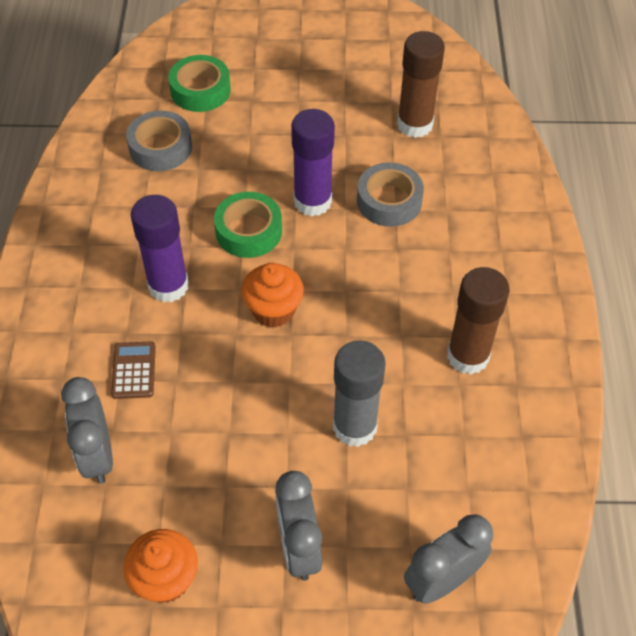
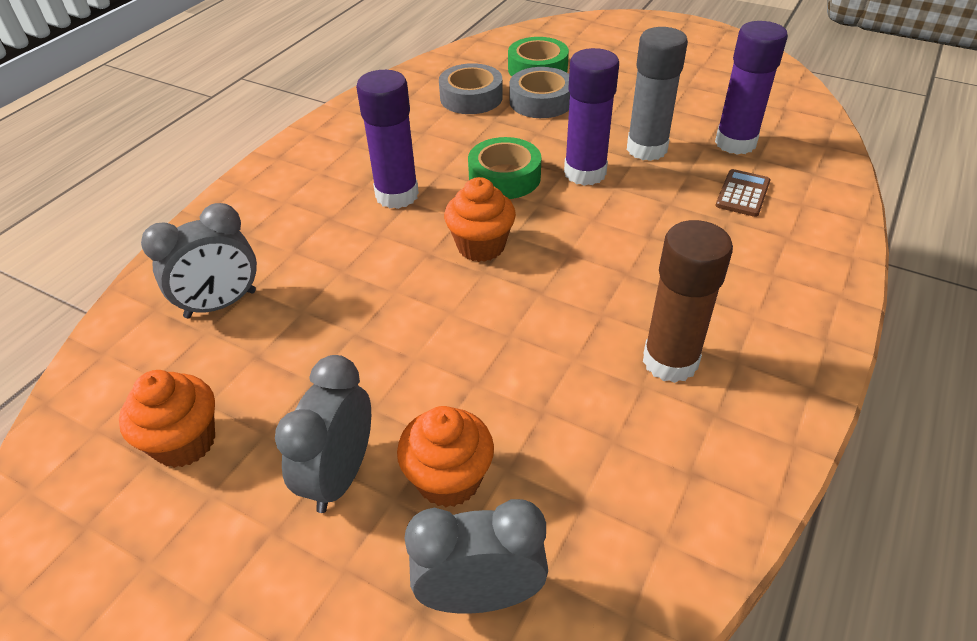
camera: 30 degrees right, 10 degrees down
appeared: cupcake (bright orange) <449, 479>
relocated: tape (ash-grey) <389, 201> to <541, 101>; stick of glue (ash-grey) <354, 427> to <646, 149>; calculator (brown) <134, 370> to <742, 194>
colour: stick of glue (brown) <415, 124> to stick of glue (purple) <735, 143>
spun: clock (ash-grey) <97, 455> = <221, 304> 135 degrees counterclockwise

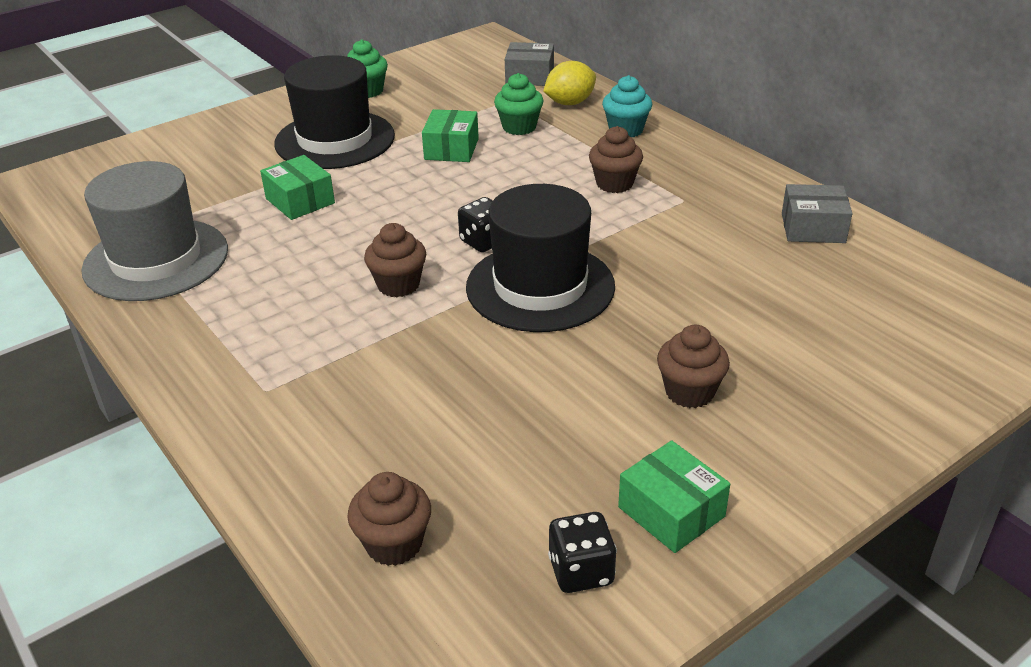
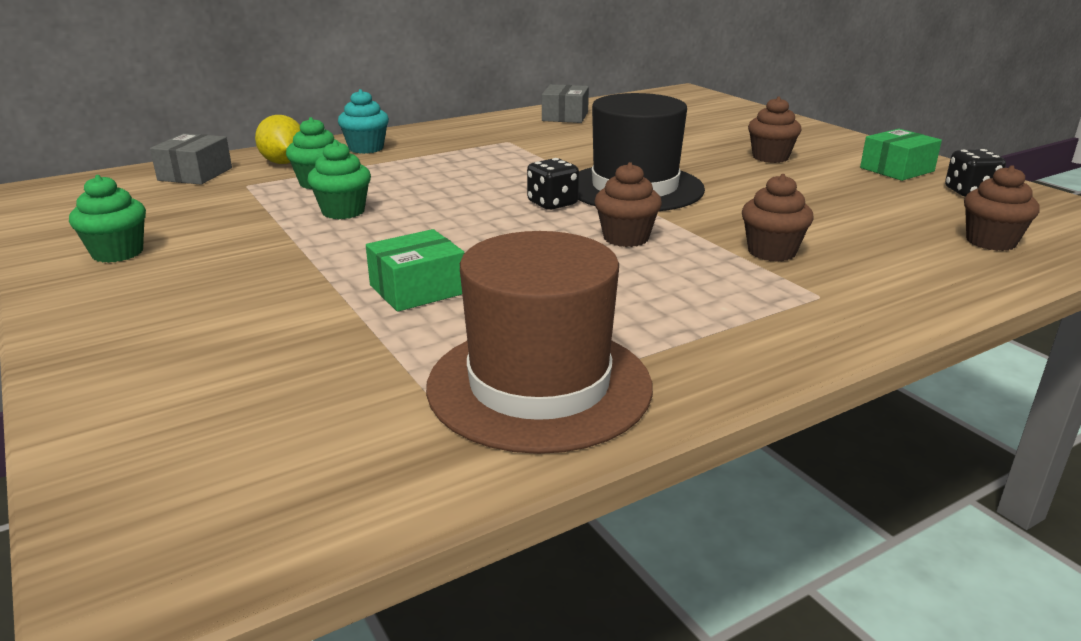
camera: 85 degrees left, 10 degrees down
missing: top hat (jet-black) <335, 140>
relocated: cupcake (brown) <614, 183> to <771, 252>
exchanged: parcel (green) <451, 149> to cupcake (green) <343, 211>
colour: top hat (ash-grey) <156, 259> to top hat (brown) <539, 385>

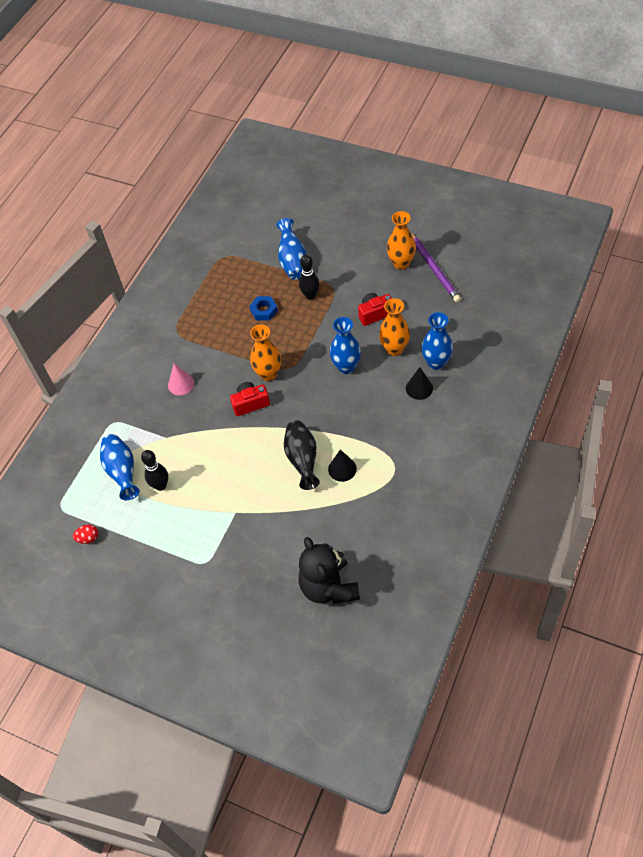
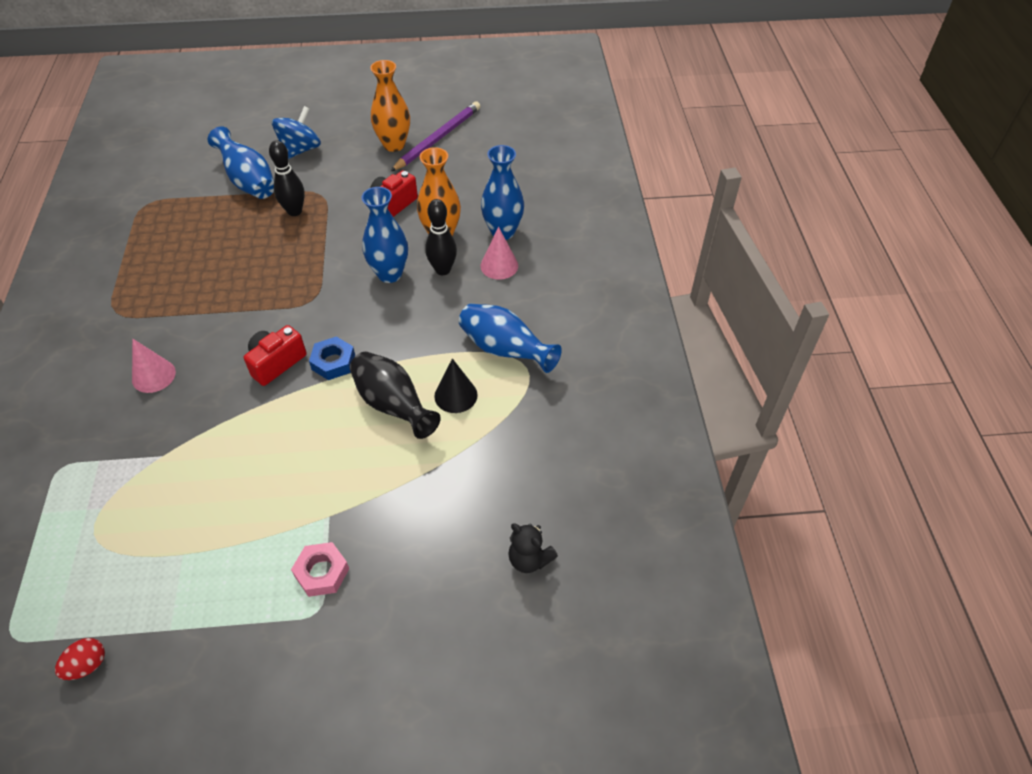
camera: 35 degrees left, 5 degrees down
missing: flower vase (bright orange) <268, 374>
appeared: spinning top (blue) <300, 150>; nut (pink) <322, 572>
relocated: nut (blue) <264, 311> to <333, 362>; flower vase (blue) <122, 472> to <505, 350>; skittle (jet-black) <160, 486> to <443, 270>
colour: solid cone (jet-black) <419, 388> to solid cone (pink) <499, 265>
spun: lead pencil (purple) <434, 268> = <437, 139> 90 degrees counterclockwise
size: teddy (jet-black) <328, 587> = <529, 559> x0.49

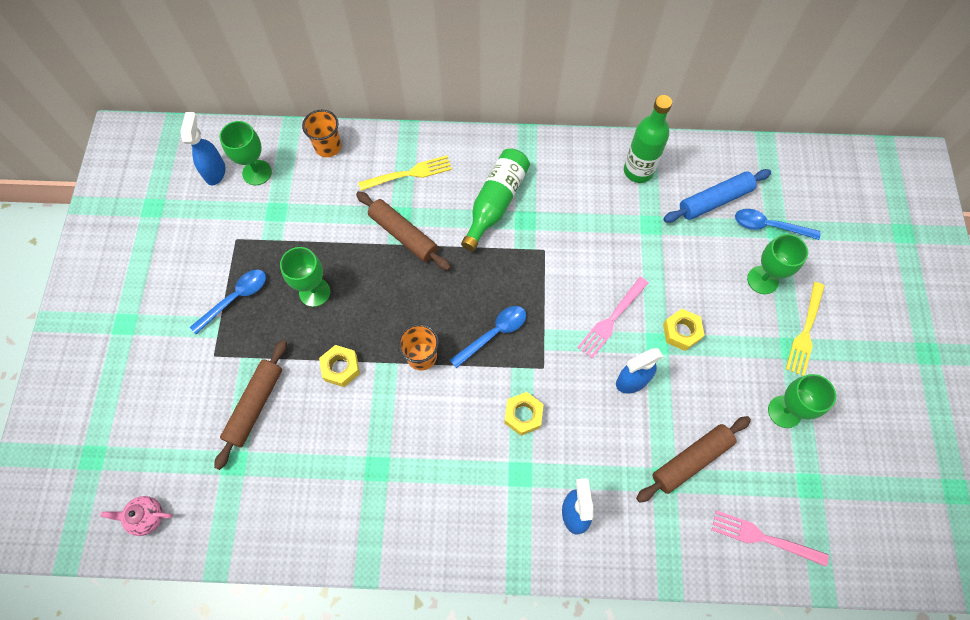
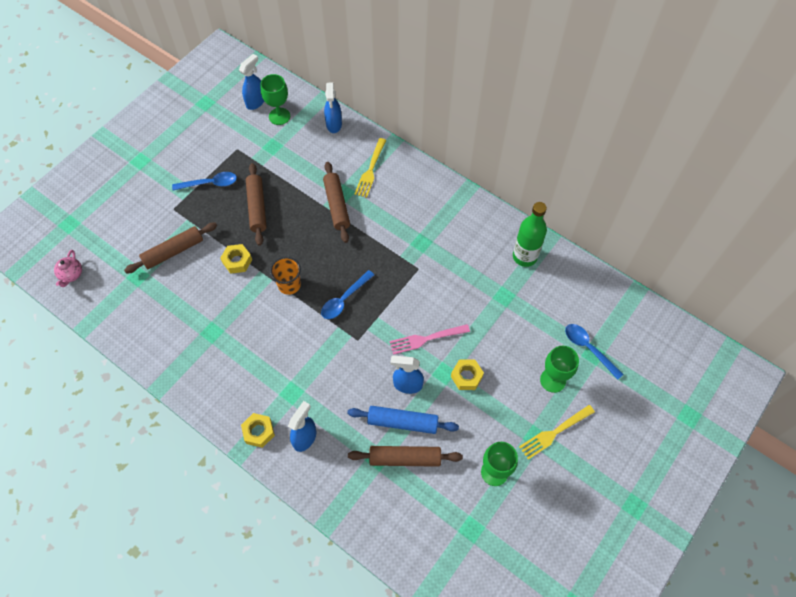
camera: 35 degrees right, 5 degrees down
missing: flask (green) <496, 203>; dinner fork (pink) <763, 538>
relocated: pastry roller (blue) <714, 200> to <402, 422>; nut (bright yellow) <523, 415> to <259, 432>
exchanged: tumbler (bright orange) <328, 147> to spray cleaner (blue) <334, 124>; chalice (green) <314, 292> to pastry roller (brown) <257, 207>
spun: dinner fork (bright yellow) <409, 173> = <370, 170> 90 degrees clockwise; spoon (blue) <494, 333> = <344, 300> 135 degrees clockwise; china teapot (pink) <147, 517> = <71, 275> 120 degrees counterclockwise

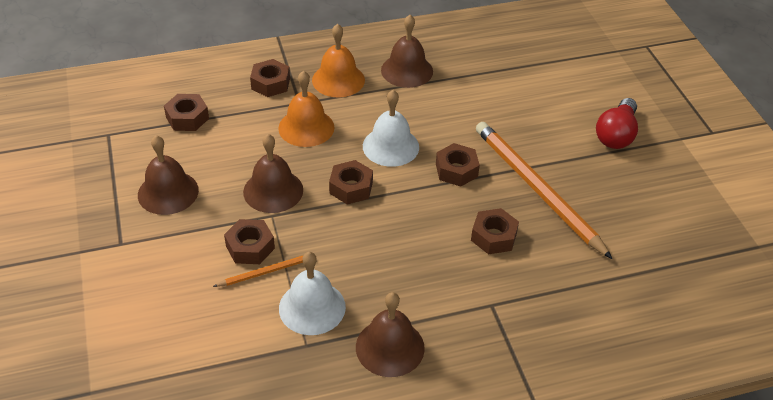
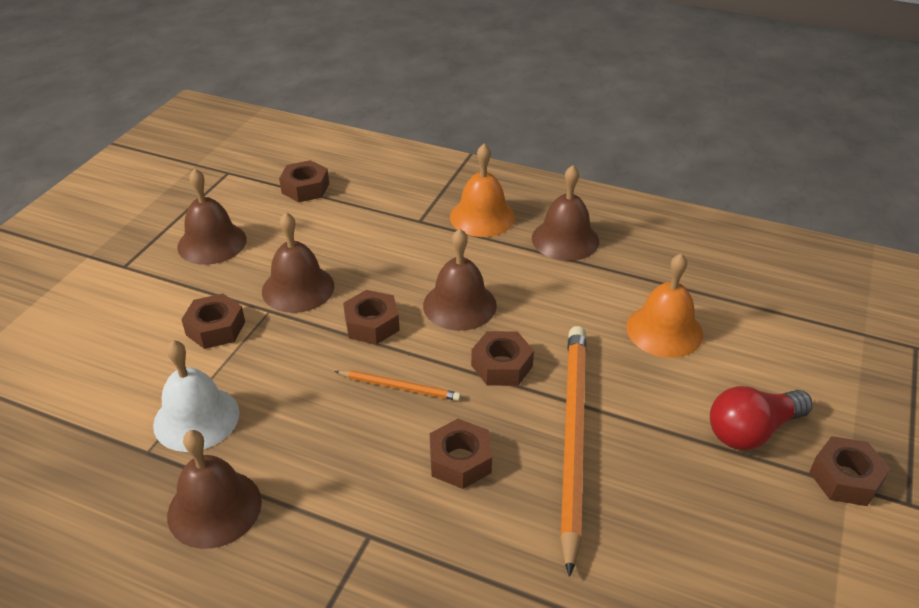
camera: 40 degrees right, 5 degrees down
relocated: nut (brown) <270, 83> to <845, 478>; bell (bright orange) <306, 127> to <664, 330>; lead pencil (bright orange) <266, 272> to <400, 387>
colour: bell (snow-white) <390, 146> to bell (brown) <459, 305>

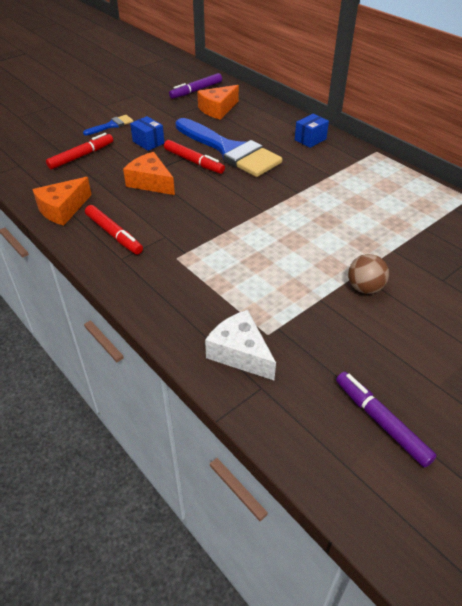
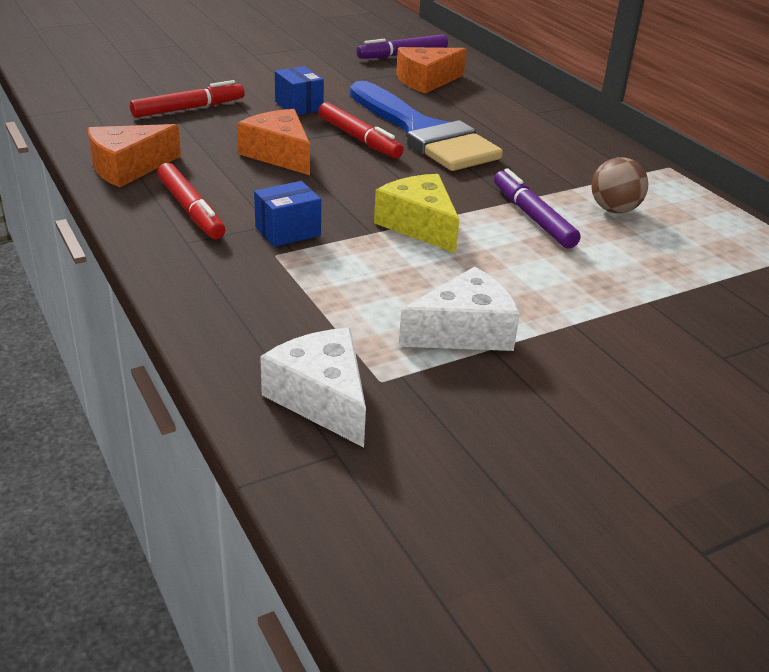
camera: 10 degrees right, 10 degrees down
missing: brush (blue) <111, 125>
appeared: piece of cheese (bright yellow) <419, 225>; piece of cheese (snow-white) <464, 331>
relocated: parcel (blue) <310, 139> to <288, 231>; ball (brown) <364, 288> to <614, 210>; marker pen (purple) <381, 422> to <532, 217>

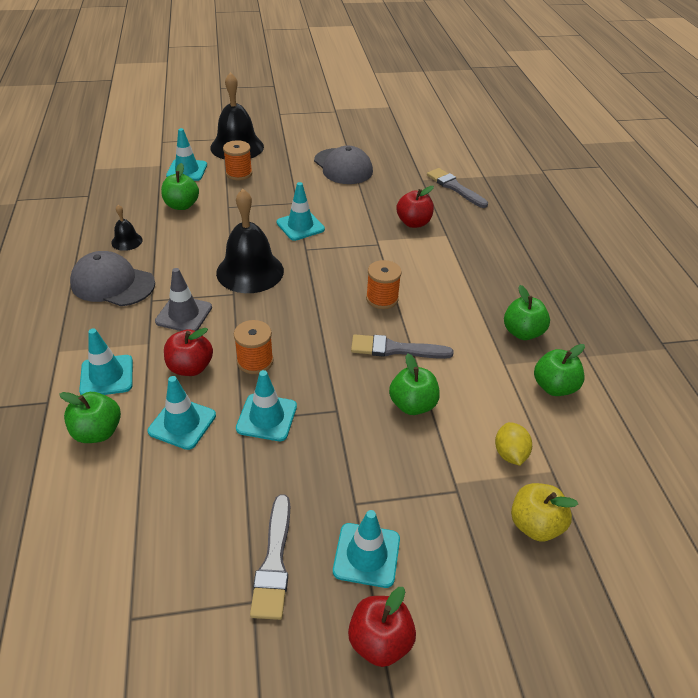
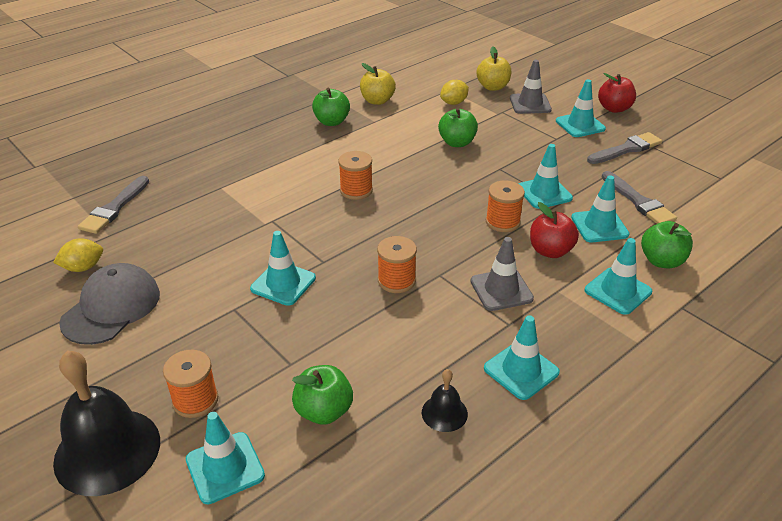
camera: 120 degrees left, 5 degrees down
missing: apple fruit (crimson) <413, 223>
appeared: traffic cone (ash-grey) <530, 104>; citrus fruit (bright yellow) <83, 267>
relocated: brush (ash-grey) <395, 349> to <638, 201>
exchanged: bell (jet-black) <250, 271> to reel of thread (bright orange) <396, 281>; cap (ash-grey) <112, 283> to traffic cone (teal) <521, 370>
colour: apple fruit (green) <554, 387> to apple fruit (bright yellow) <377, 101>

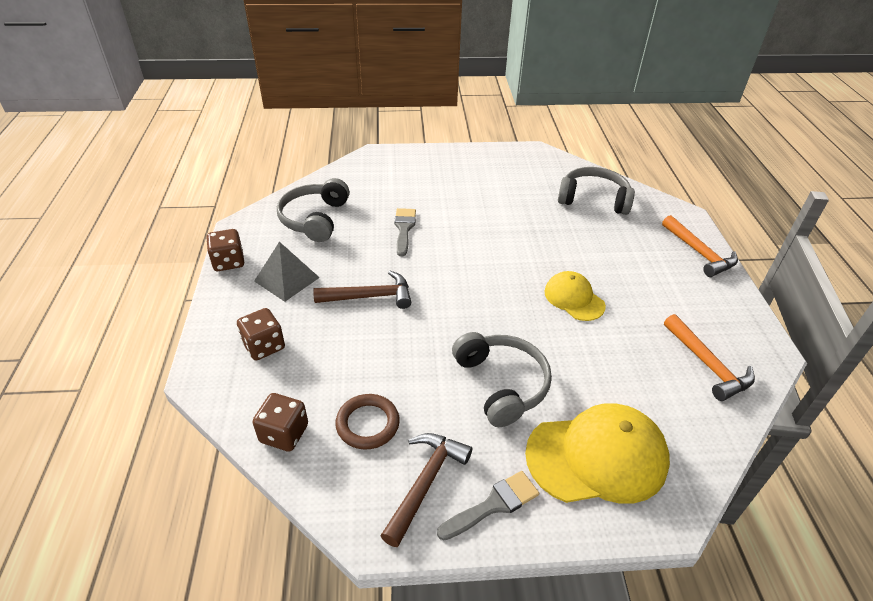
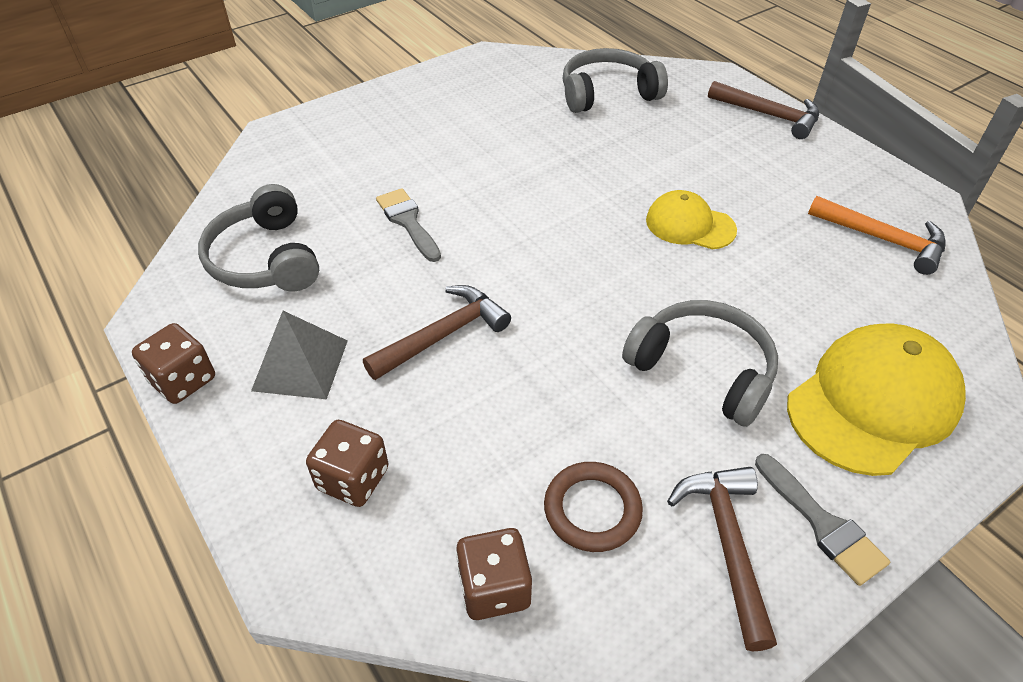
camera: 30 degrees left, 5 degrees up
colour: hammer (bright orange) <699, 253> to hammer (brown) <769, 115>
spun: brush (ash-grey) <493, 505> = <822, 524> 120 degrees clockwise

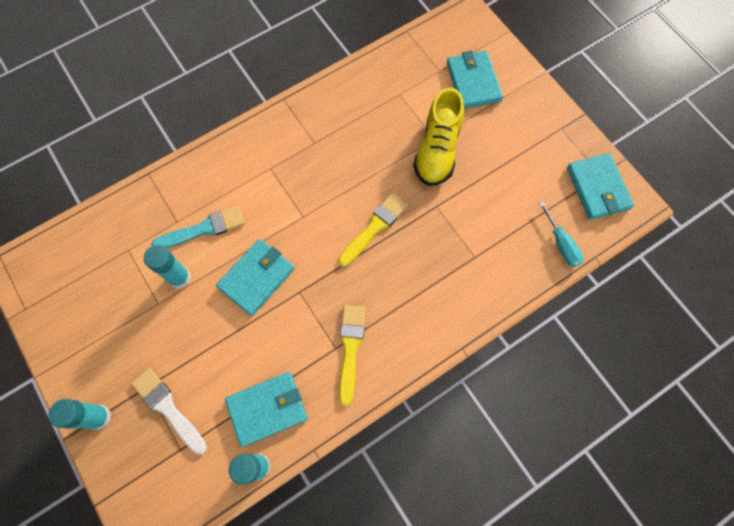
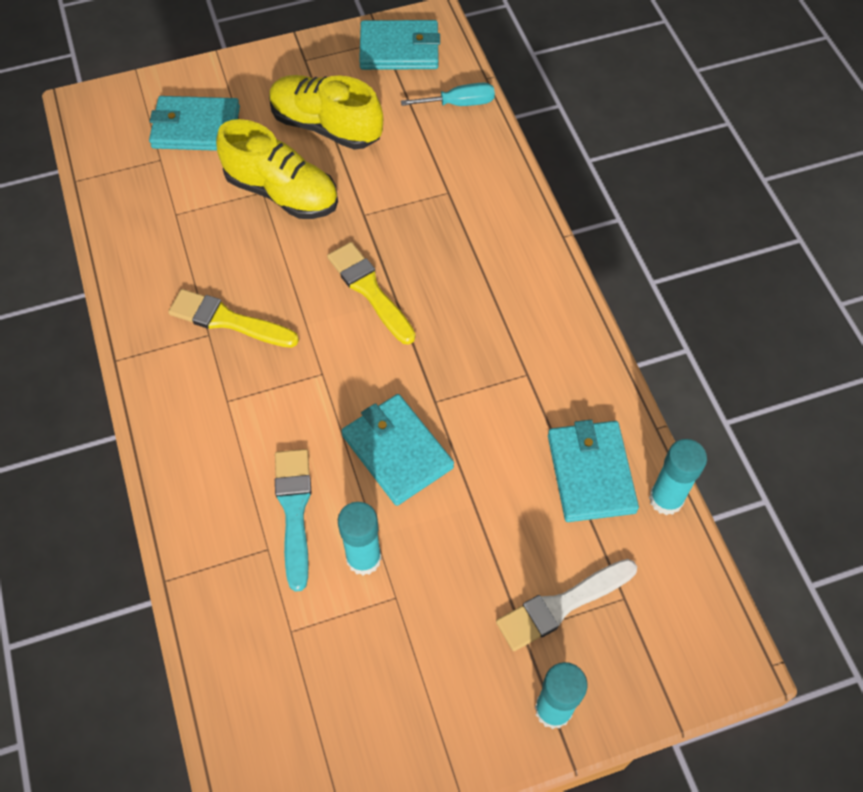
camera: 75 degrees left, 10 degrees down
appeared: sneaker (bright yellow) <326, 126>
relocated: brush (bright yellow) <350, 349> to <228, 320>

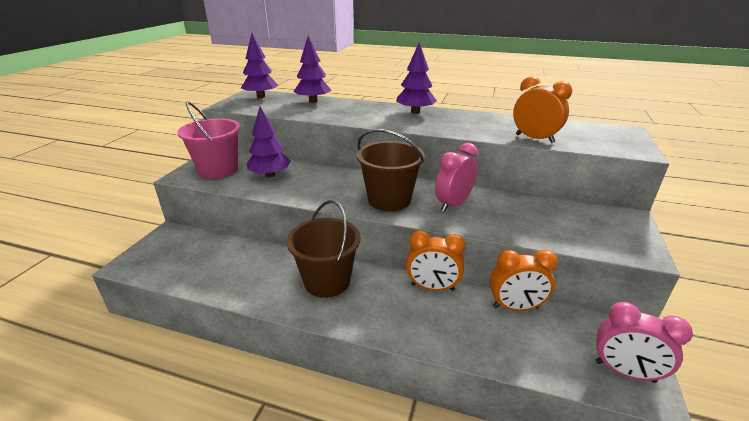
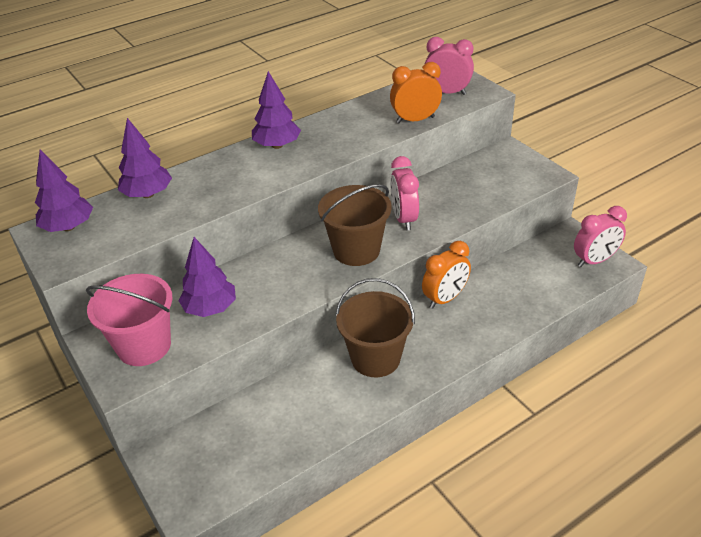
camera: 50 degrees left, 10 degrees up
missing: clock (bright orange) <515, 307>
appeared: clock (pink) <447, 92>

